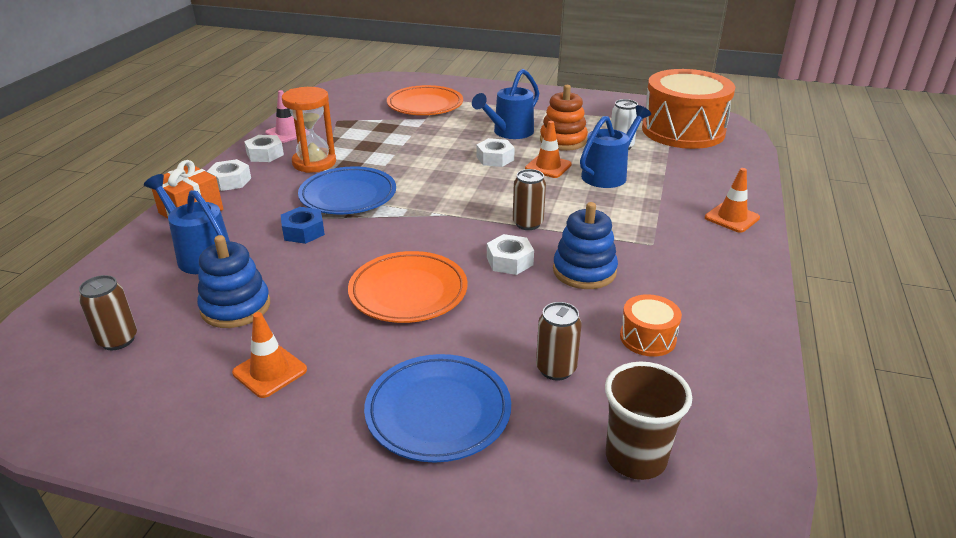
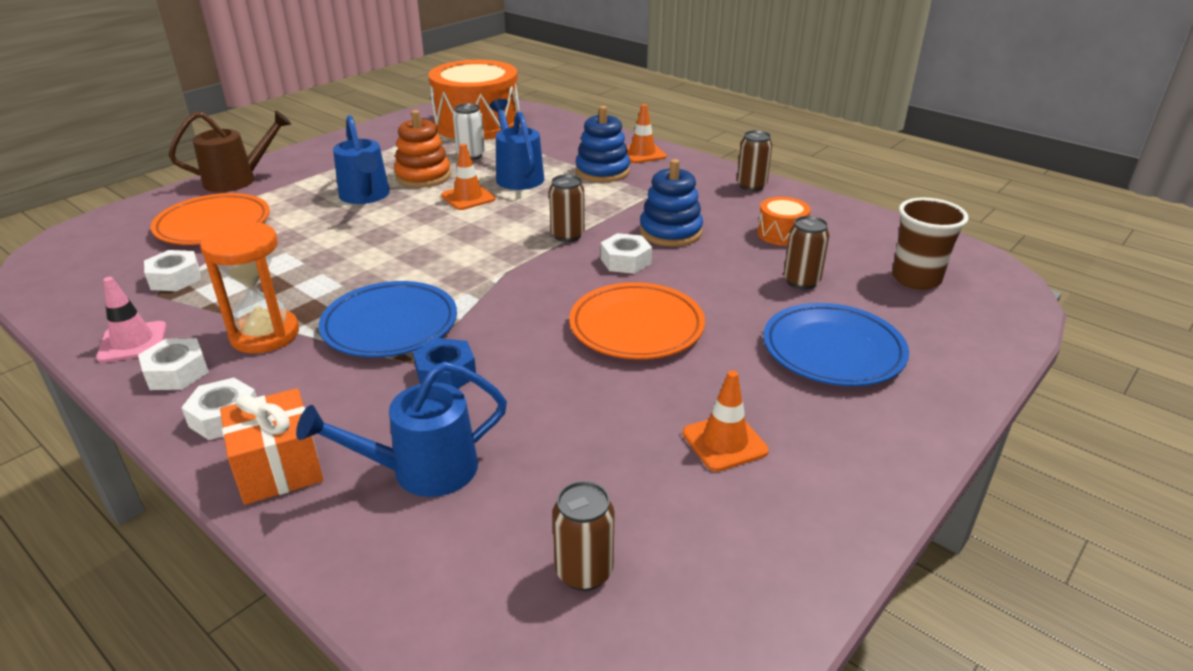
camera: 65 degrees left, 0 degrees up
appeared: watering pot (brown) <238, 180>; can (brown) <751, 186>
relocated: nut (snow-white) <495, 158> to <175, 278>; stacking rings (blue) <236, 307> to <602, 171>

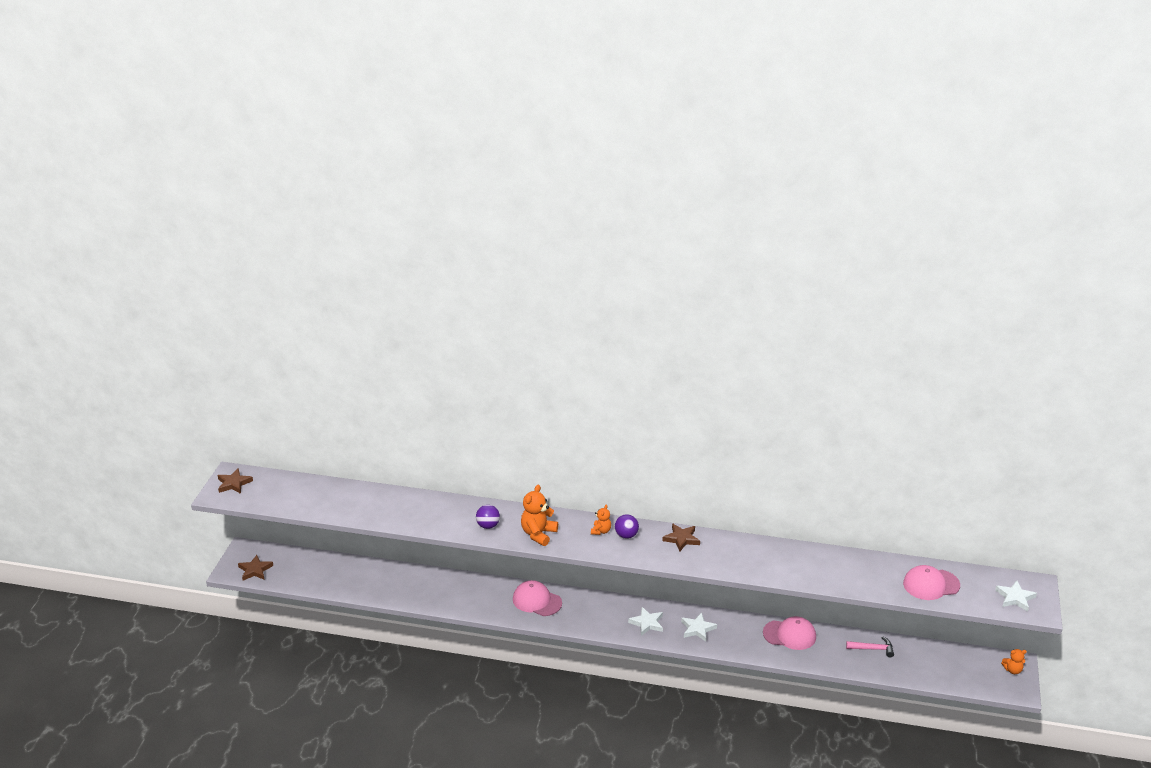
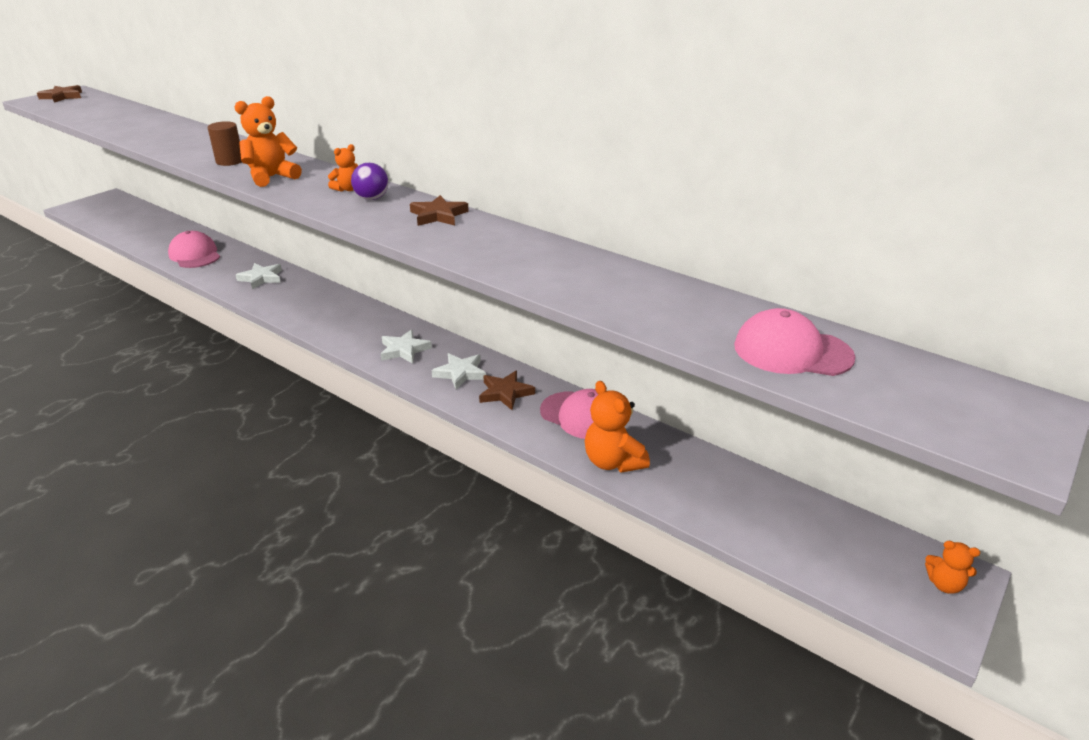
camera: 25 degrees right, 0 degrees up
missing: hammer (pink) <873, 649>
appeared: teddy (bright orange) <613, 462>
relocated: star (brown) <255, 570> to <505, 393>; cap (pink) <537, 601> to <195, 255>; star (snow-white) <1015, 598> to <261, 278>
exchanged: ball (purple) <488, 526> to cylinder (brown) <230, 161>

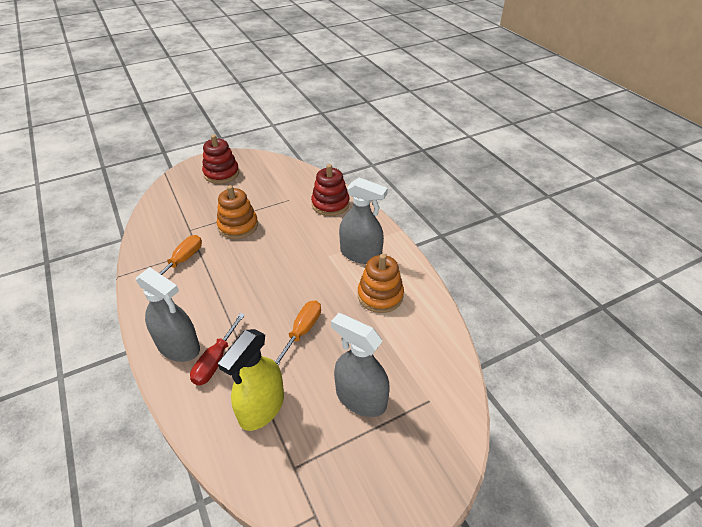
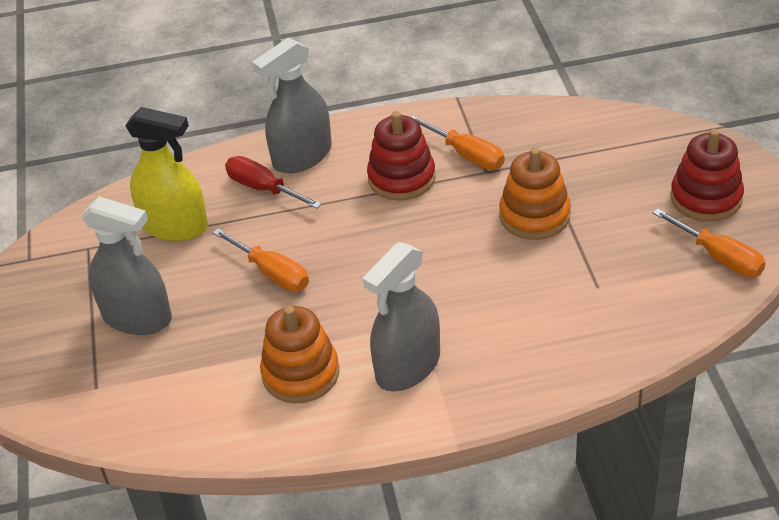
camera: 110 degrees right, 0 degrees up
appeared: hand screwdriver (bright orange) <719, 257>
relocated: stacking rings (crimson) <330, 204> to <401, 178>
spun: spray cleaner (ash-grey) <360, 398> = <137, 317> 60 degrees clockwise; spray cleaner (bright yellow) <261, 407> = <175, 226> 150 degrees clockwise

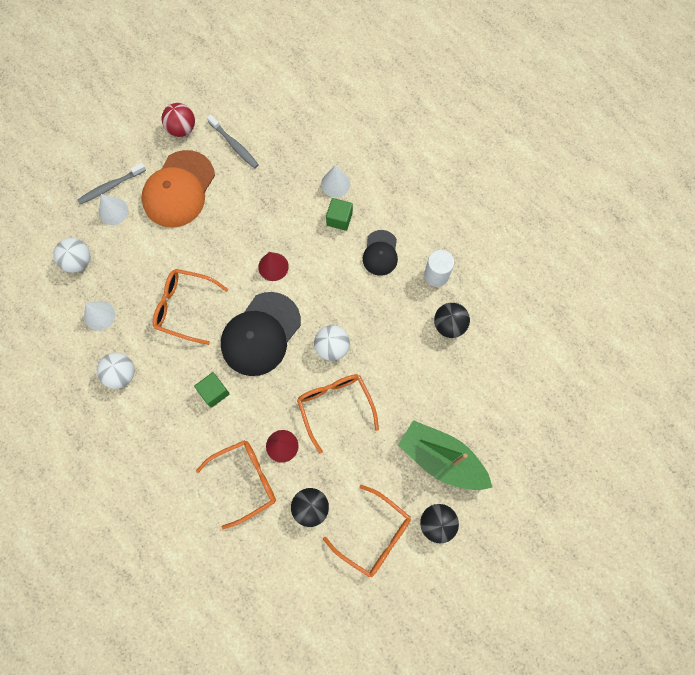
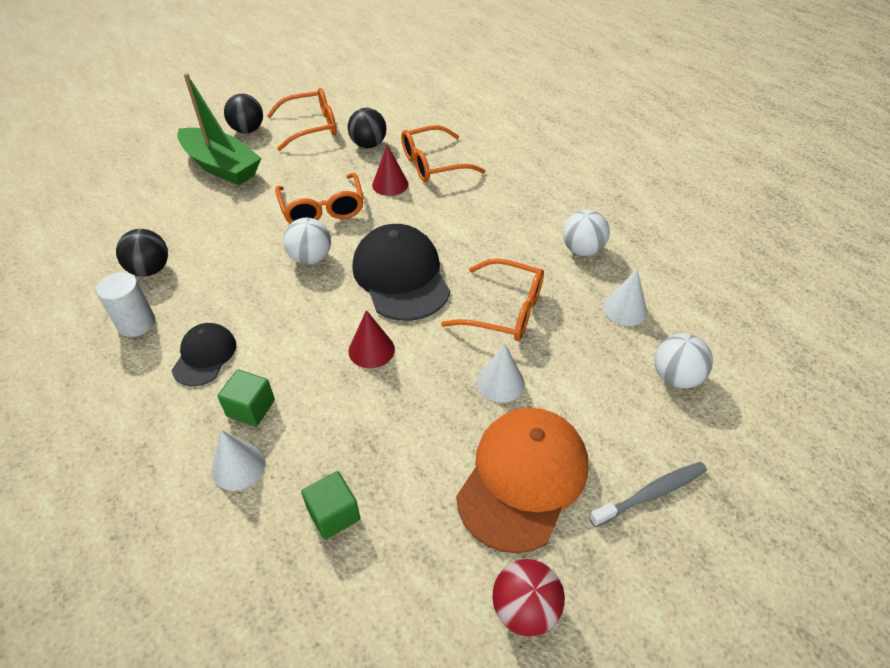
camera: 175 degrees left, 25 degrees down
missing: toothbrush (ash-grey) <234, 145>
relocated: solid cone (snow-white) <113, 211> to <500, 382>; cube (green) <214, 392> to <334, 514>
spun: cap (jet-black) <260, 334> = <401, 276> 60 degrees counterclockwise; glasses (bright orange) <374, 535> = <311, 127> 120 degrees clockwise

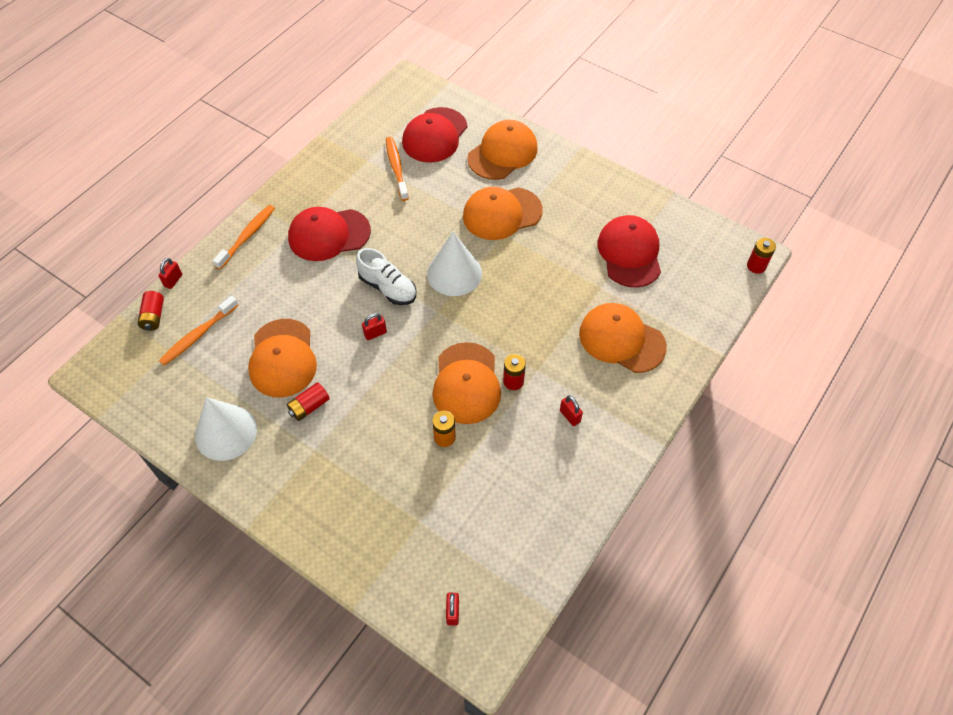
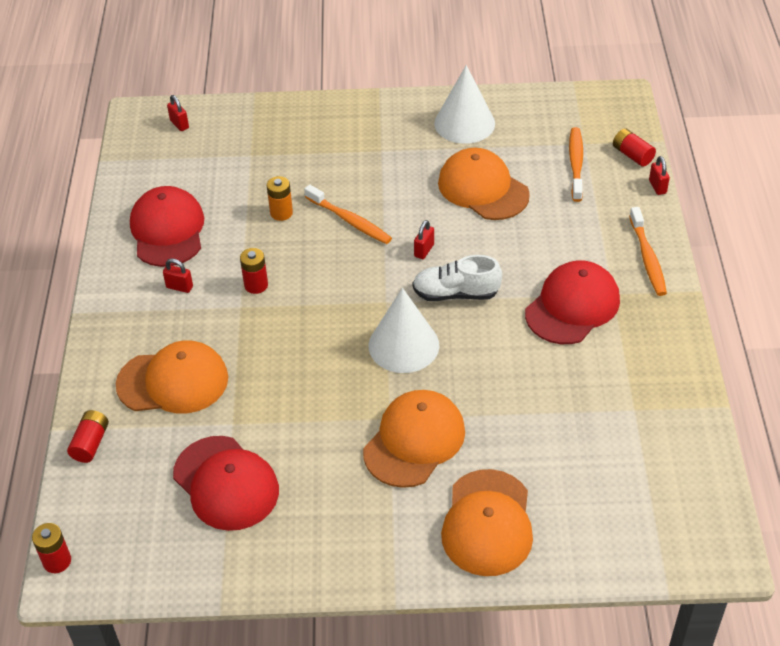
camera: 145 degrees right, 10 degrees down
missing: cap (bright orange) <466, 383>
relocated: cap (crimson) <435, 135> to <167, 230>; toothbrush (bright orange) <396, 168> to <349, 220>; AA battery (crimson) <309, 406> to <90, 443>

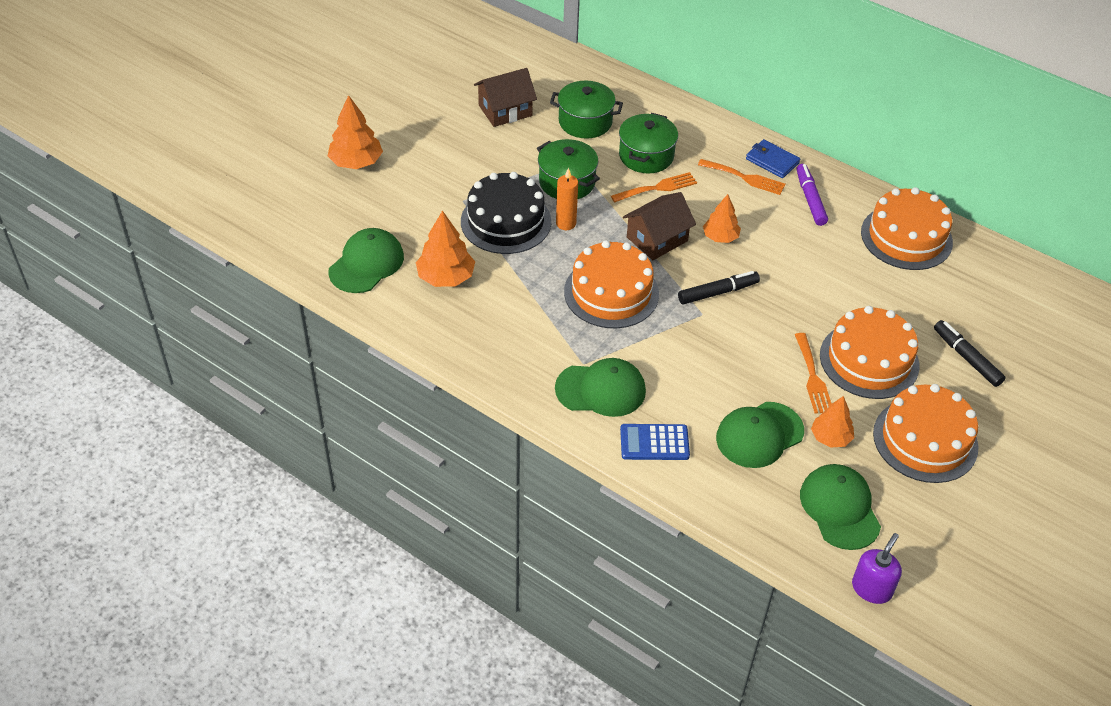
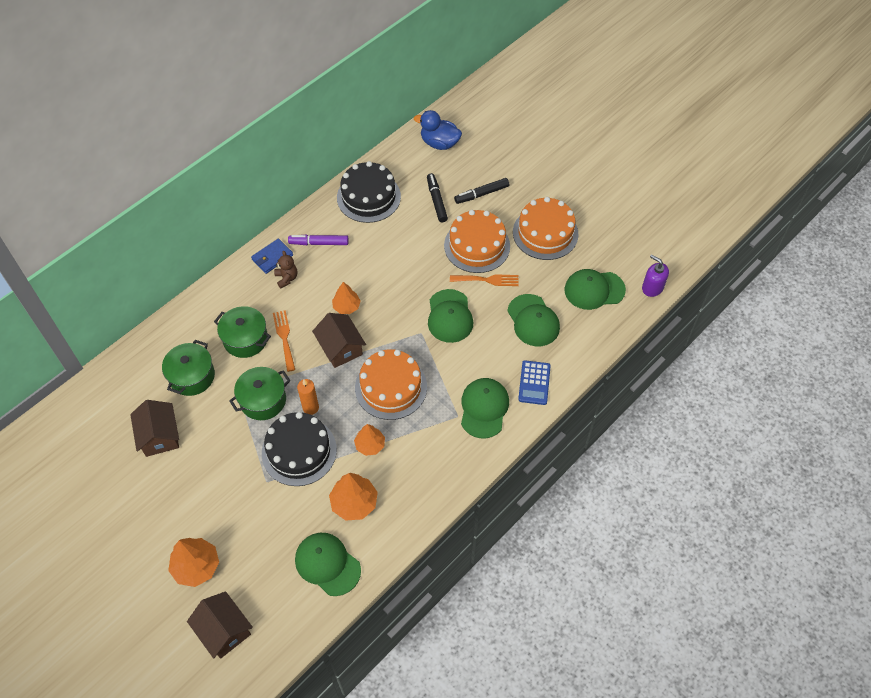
camera: 80 degrees left, 10 degrees up
appeared: duck (blue) <439, 143>; cap (green) <449, 316>; cottage (brown) <224, 630>
relocated: marker pen (jet-black) <717, 292> to <436, 201>; tree (bright orange) <830, 437> to <370, 445>
exchanged: dinner fork (bright orange) <745, 178> to teddy (brown) <286, 278>
colour: gateau (bright orange) <906, 237> to gateau (jet-black) <368, 197>

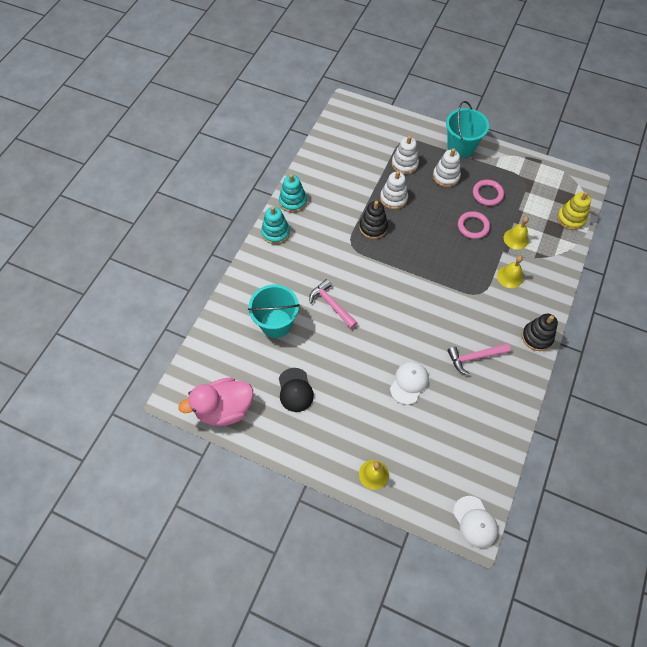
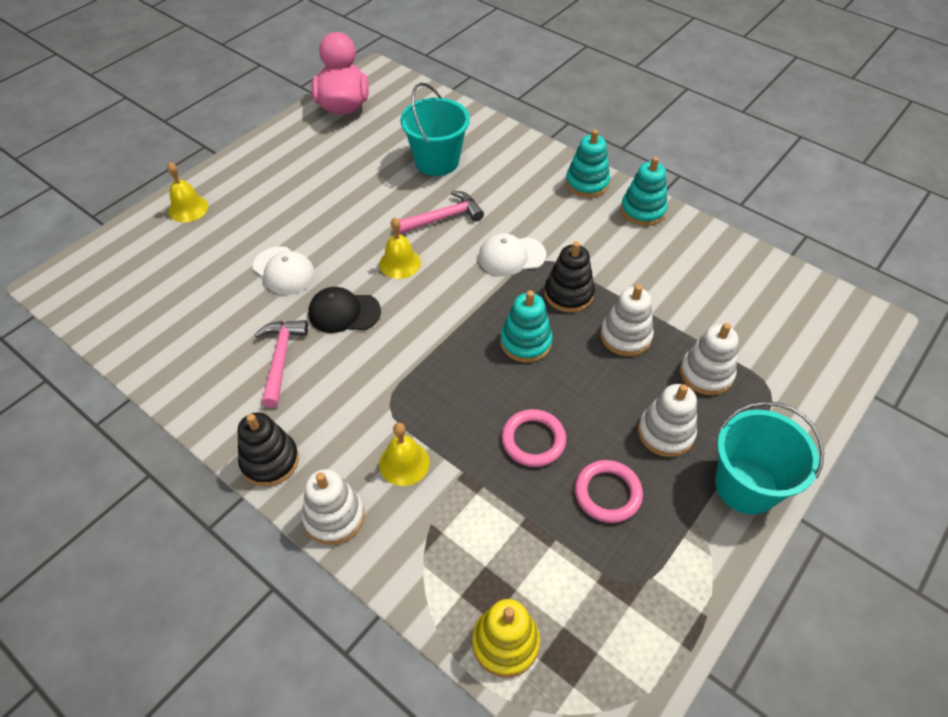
camera: 105 degrees right, 10 degrees down
appeared: stacking rings (teal) <525, 342>; stacking rings (snow-white) <334, 516>
relocated: bell (bright yellow) <516, 239> to <400, 263>; cap (jet-black) <295, 390> to <344, 312>; cap (snow-white) <475, 522> to <511, 256>

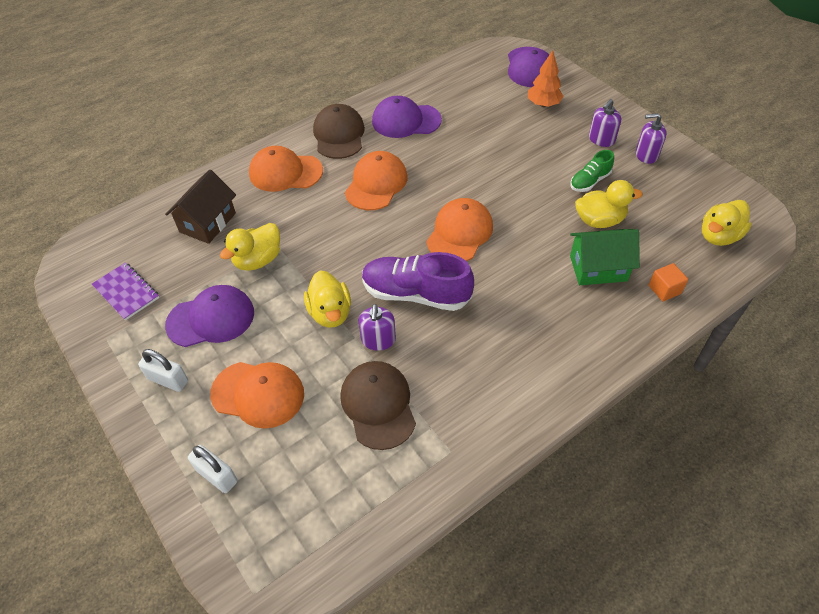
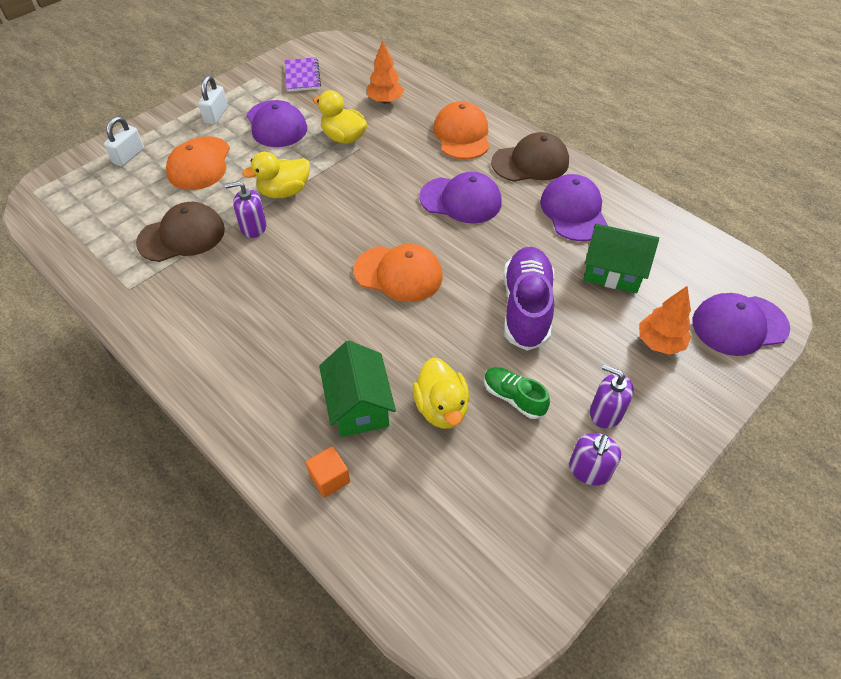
camera: 80 degrees right, 0 degrees up
missing: duck (bright yellow) <719, 236>
appeared: cottage (green) <613, 272>
relocated: sneaker (purple) <416, 294> to <526, 308>
exchanged: cottage (brown) <207, 222> to tree (bright orange) <385, 101>
colour: cap (bright orange) <376, 184> to cap (purple) <461, 200>
spun: pump bottle (purple) <646, 155> = <589, 470> 150 degrees counterclockwise; exercise book (purple) <126, 292> = <302, 76> 45 degrees counterclockwise

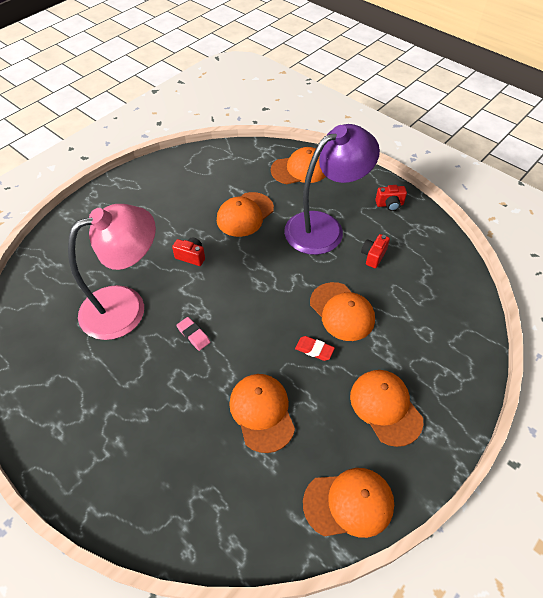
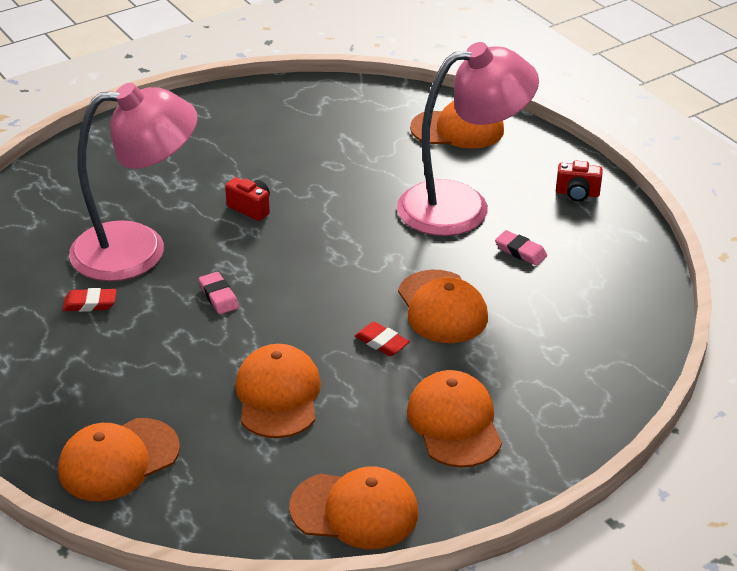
camera: 15 degrees right, 15 degrees down
appeared: pencil eraser (crimson) <90, 303>
relocated: cap (bright orange) <245, 214> to <118, 460>
exchanged: photo camera (crimson) <373, 256> to pencil eraser (pink) <520, 251>
colour: reading lamp (purple) <324, 227> to reading lamp (pink) <462, 205>

